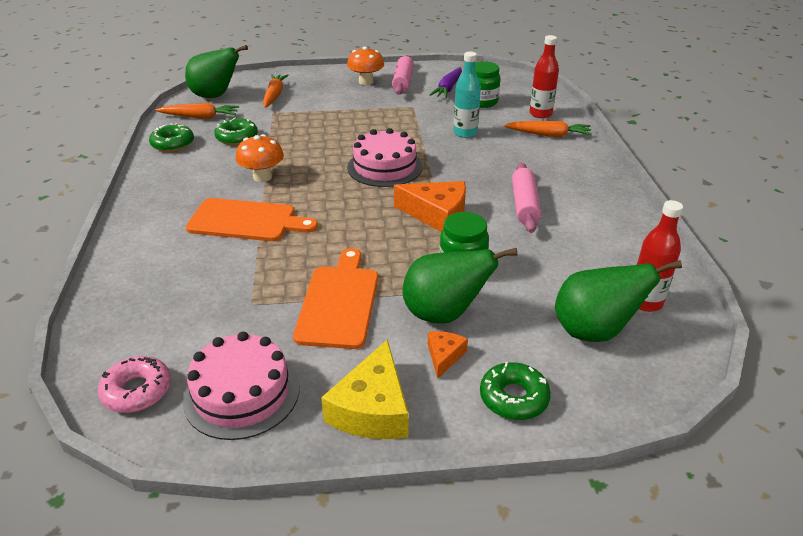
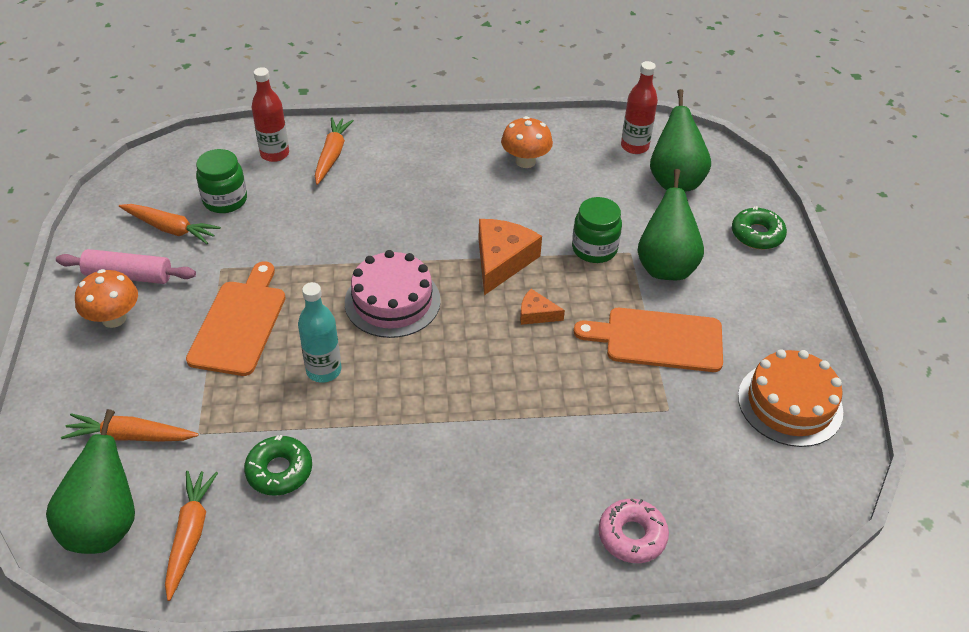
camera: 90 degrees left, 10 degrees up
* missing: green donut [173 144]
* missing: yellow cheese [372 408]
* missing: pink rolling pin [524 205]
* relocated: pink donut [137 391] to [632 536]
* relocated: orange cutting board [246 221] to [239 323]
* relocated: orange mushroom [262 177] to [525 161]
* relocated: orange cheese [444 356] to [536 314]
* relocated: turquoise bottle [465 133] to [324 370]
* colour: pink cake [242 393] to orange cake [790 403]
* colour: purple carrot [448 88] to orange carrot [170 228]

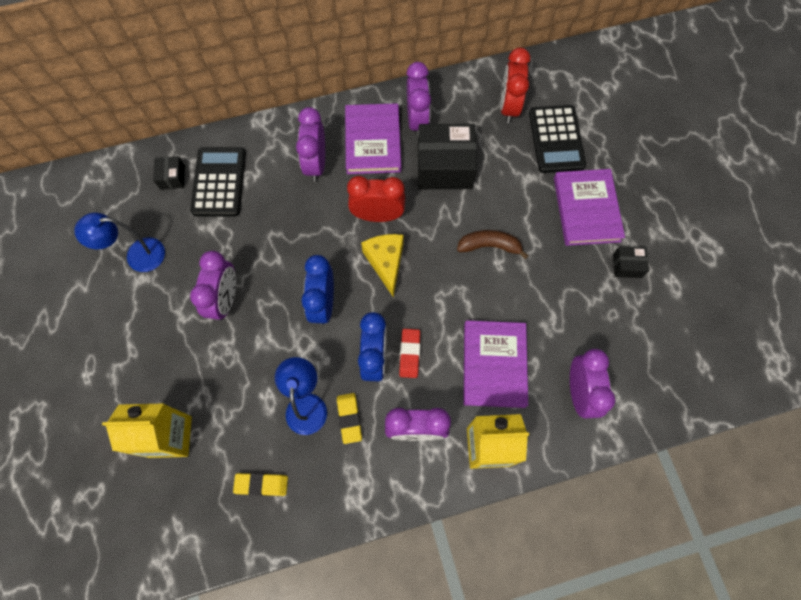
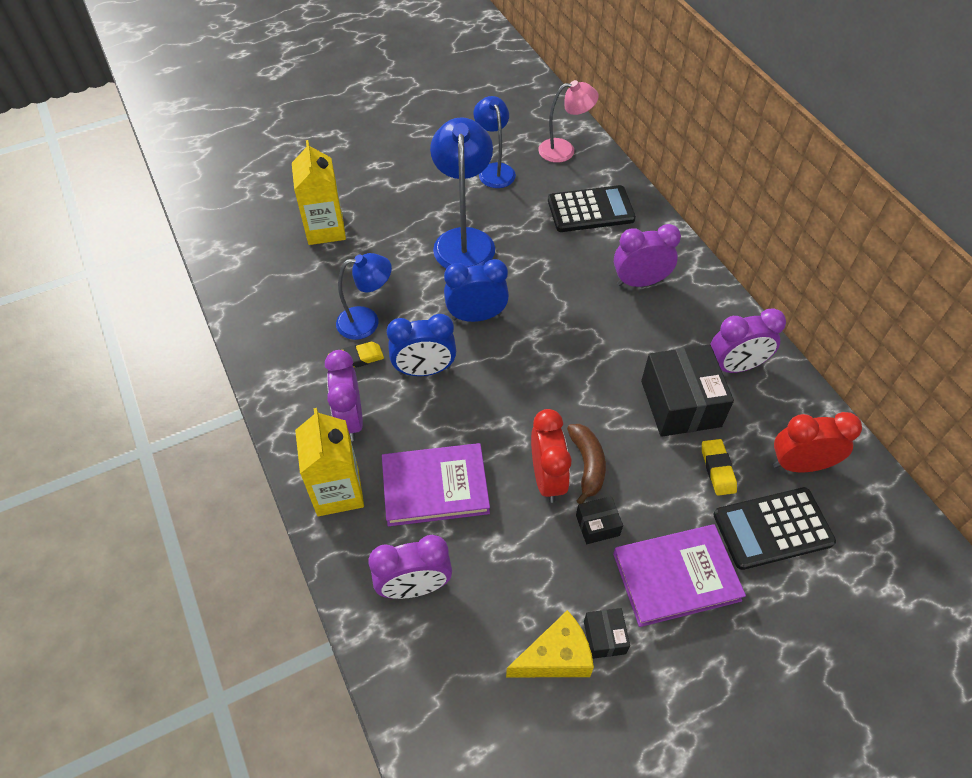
camera: 80 degrees right, 15 degrees down
* missing: purple book [373 141]
* missing: red eraser [409 354]
* appeared: pink lamp [564 150]
* relocated: black box [172 177] to [597 525]
* relocated: yellow eraser [261 484] to [717 469]
* relocated: red clock [377 215] to [547 478]
* relocated: yellow cheese [386 263] to [555 657]
* exchanged: purple clock [225 300] to blue lamp [464 240]

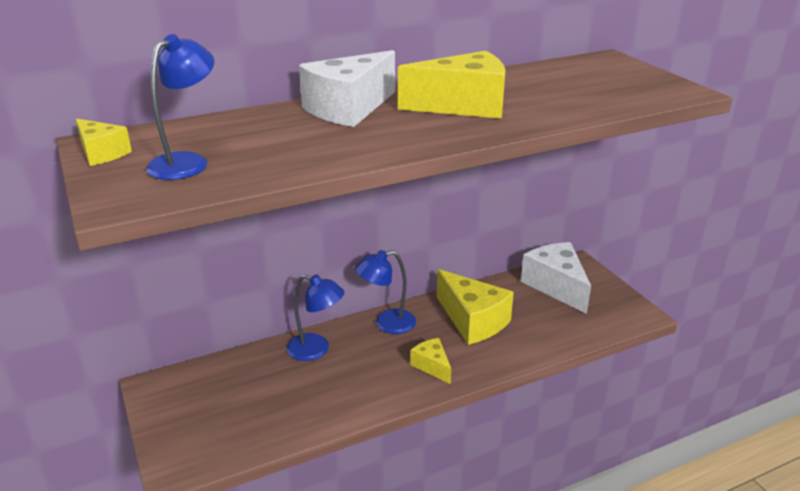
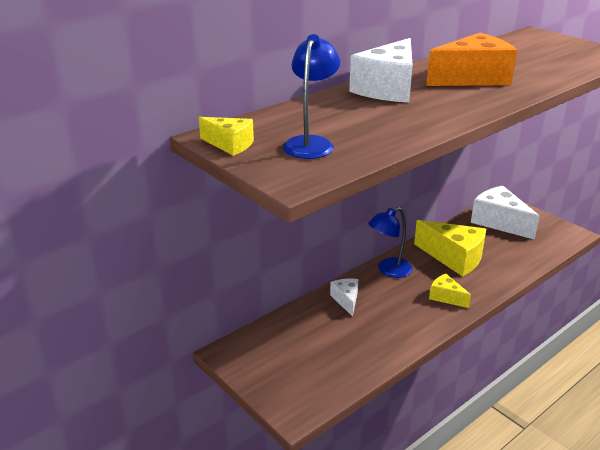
camera: 15 degrees left, 0 degrees up
* exchanged: blue lamp [316 350] to white cheese [346 300]
* colour: yellow cheese [463 106] to orange cheese [473 78]

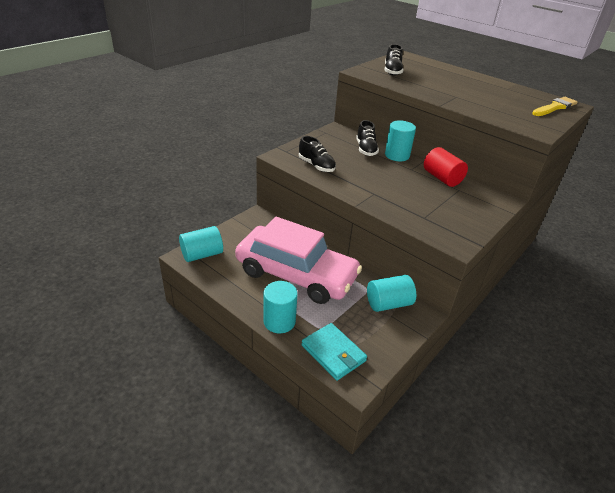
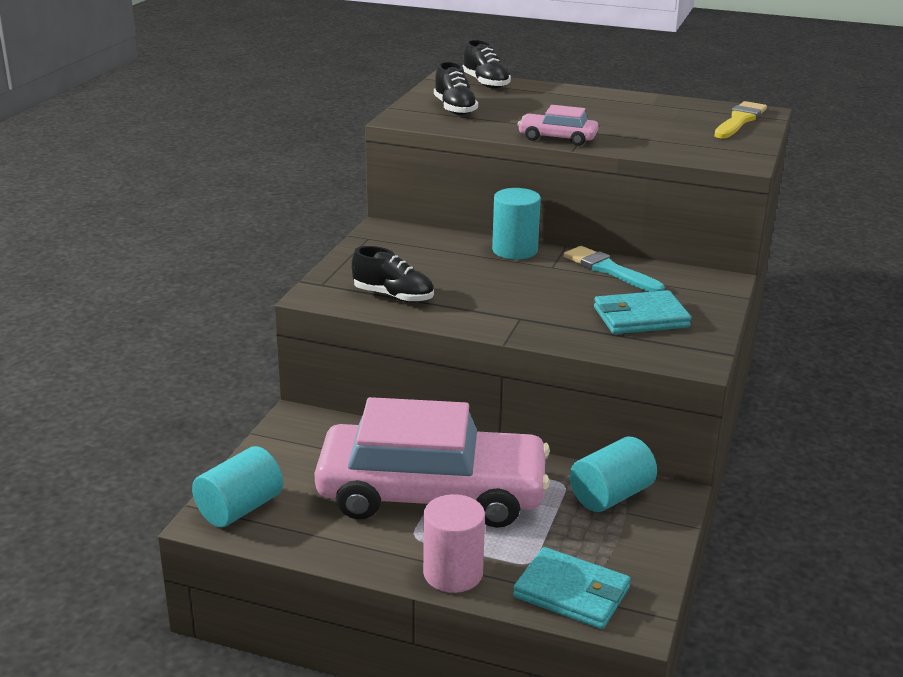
camera: 20 degrees left, 10 degrees down
* appeared: pink car [557 138]
* appeared: turquoise wallet [640 317]
* relocated: black shoe [366 149] to [485 83]
* exchanged: red cylinder [442 178] to turquoise brush [609 270]
* colour: turquoise cylinder [279 321] to pink cylinder [453 573]

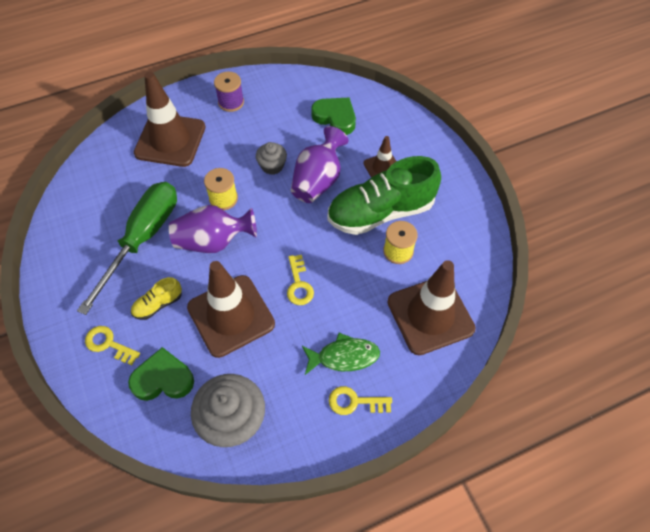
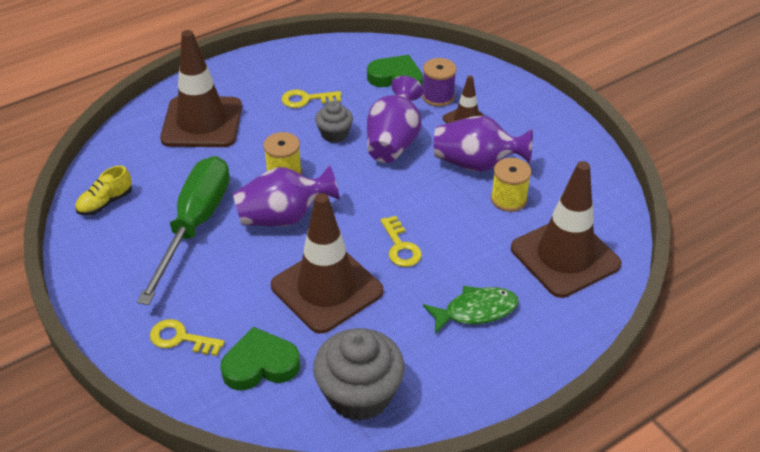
camera: 10 degrees left, 15 degrees down
* relocated: yellow shoe [158 304] to [105 203]
* relocated: purple spool [231 102] to [438 96]
* relocated: yellow key [355 402] to [307 99]
* exchanged: green shoe [380 212] to purple vase [477 164]

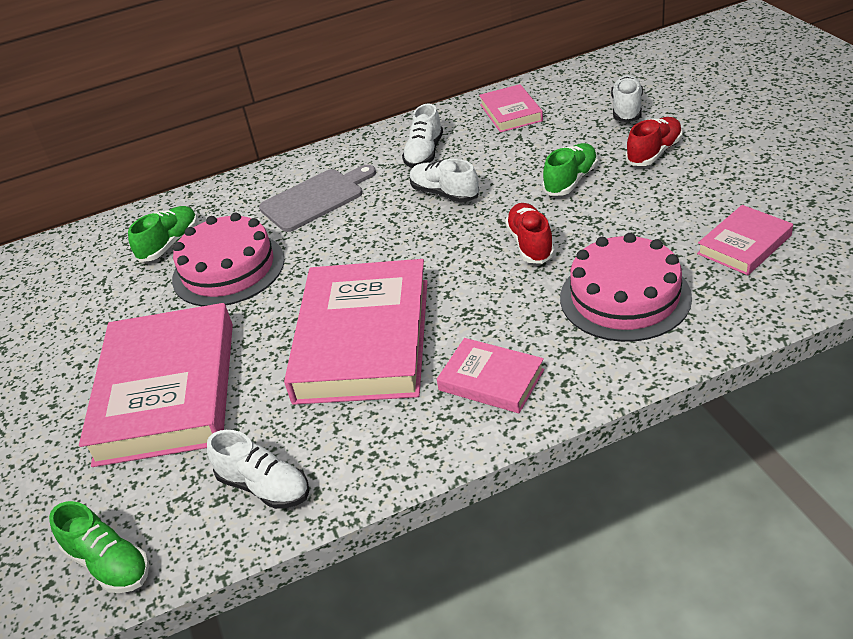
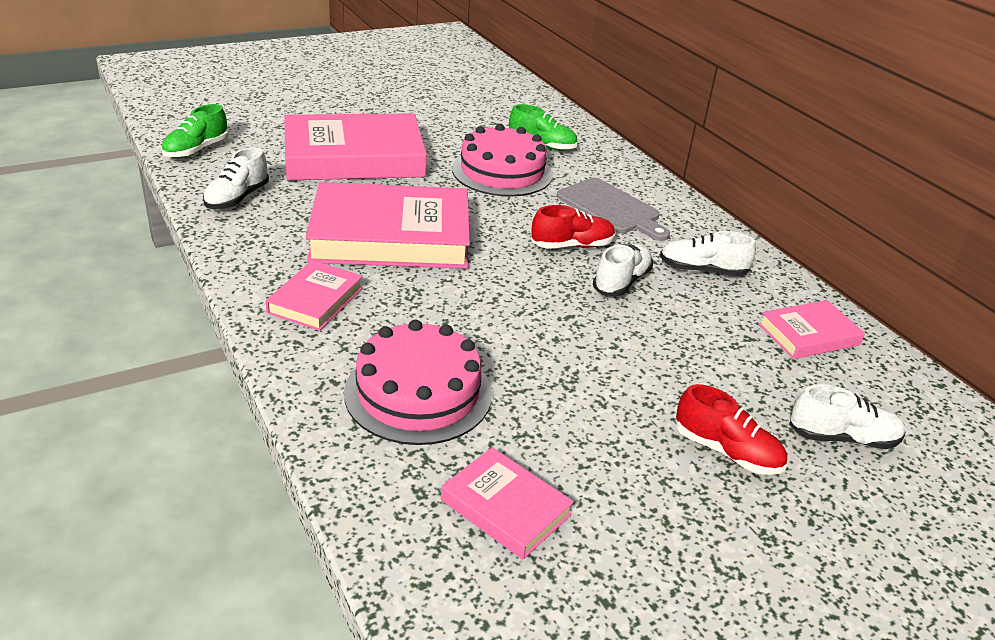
camera: 75 degrees right, 5 degrees down
* missing: green shoe [571 180]
* relocated: red shoe [530 244] to [572 245]

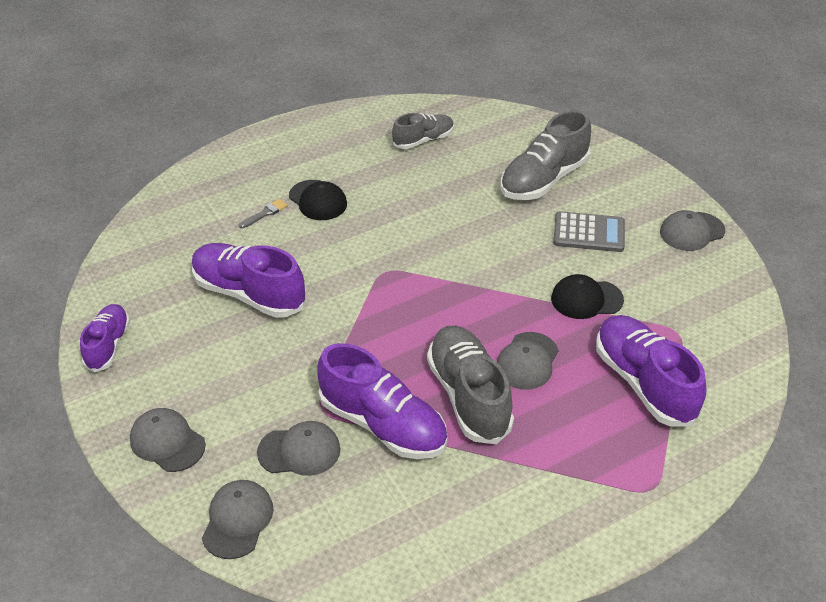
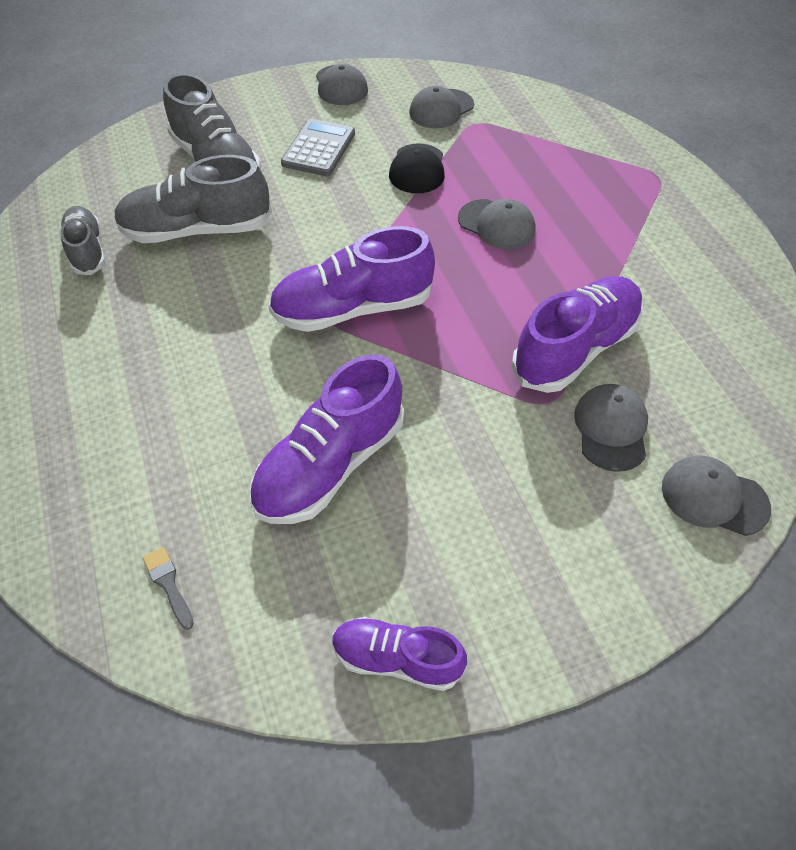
camera: 80 degrees left, 10 degrees up
* missing: black cap [318 200]
* relocated: grey cap [167 442] to [441 109]
* relocated: grey brush [265 213] to [168 584]
* relocated: grey shoe [468 396] to [197 230]
* relocated: purple shoe [644 383] to [353 308]

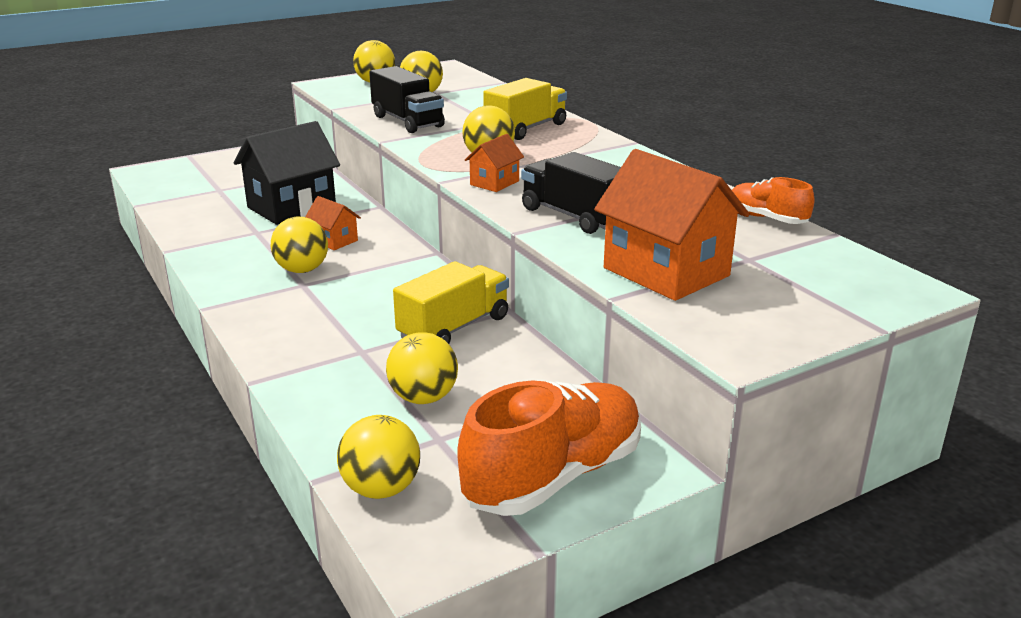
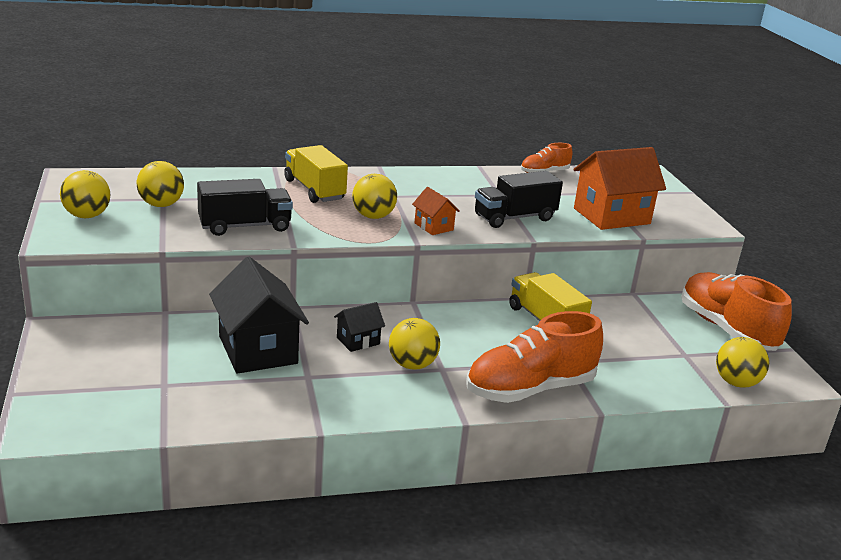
camera: 75 degrees left, 0 degrees up
* missing: yellow ball [423 398]
* appeared: orange shoe [530 389]
* colour: orange house [334 240] to black house [358 341]

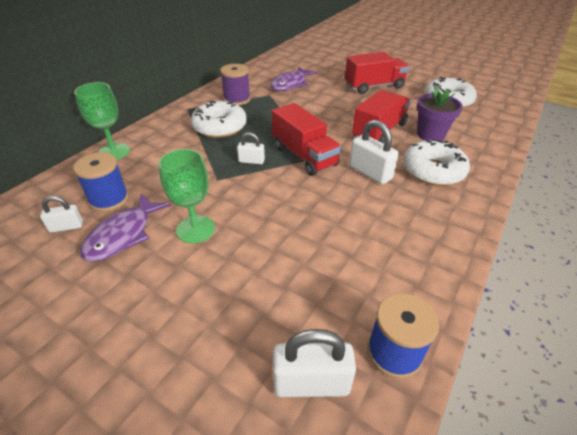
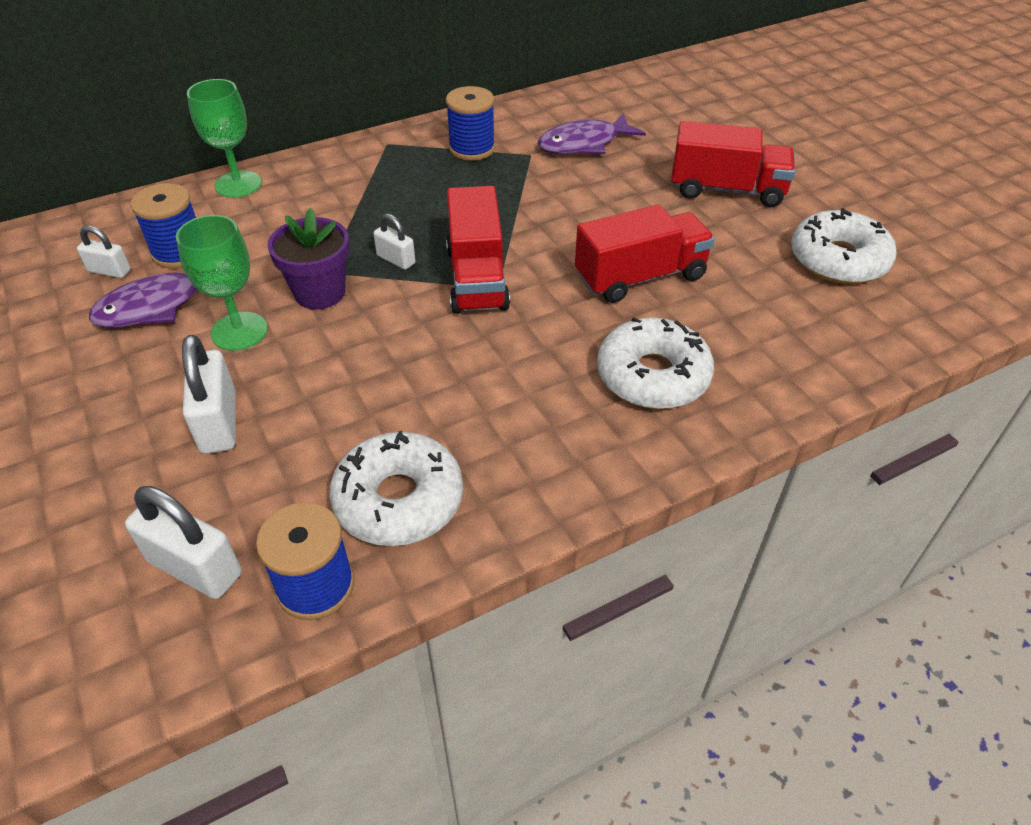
camera: 30 degrees right, 5 degrees up
* relocated: white donut [220 127] to [399 500]
* relocated: white padlock [370 172] to [219 423]
* relocated: purple flower pot [430 135] to [320 293]
* colour: purple spool [237 99] to blue spool [472 148]

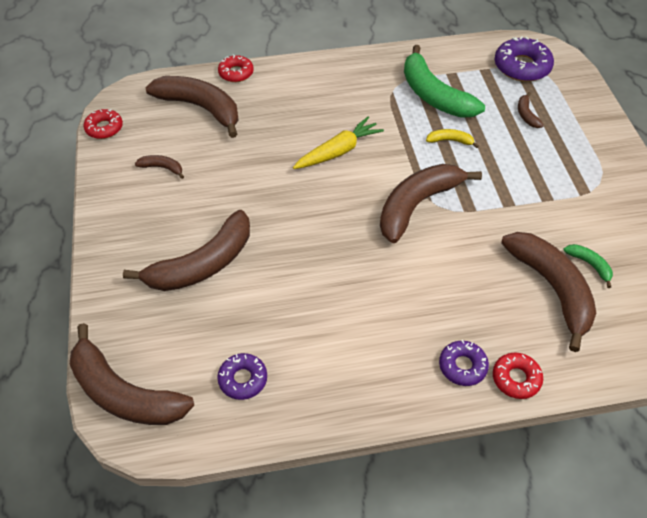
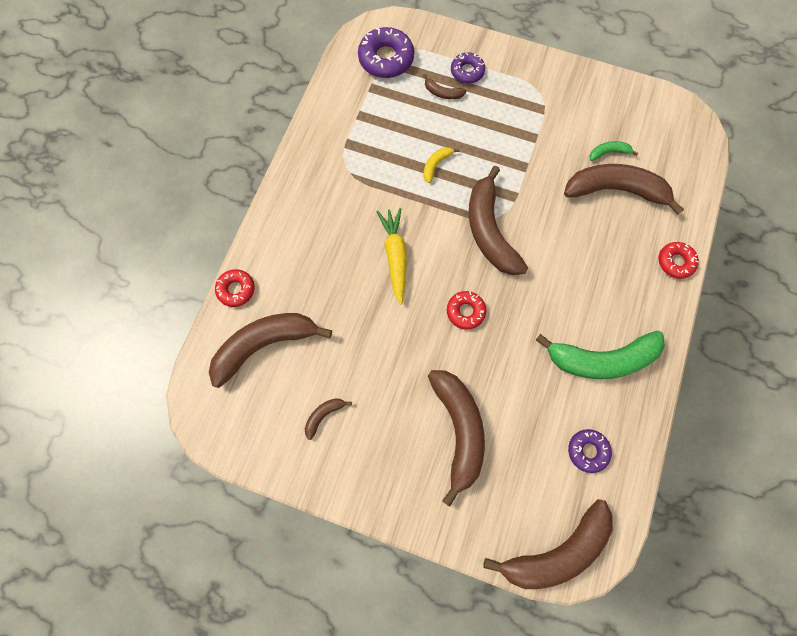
camera: 60 degrees left, 20 degrees up
* relocated: red donut [104 128] to [465 311]
* relocated: green banana [434 95] to [601 359]
* relocated: purple donut [462 366] to [467 71]

